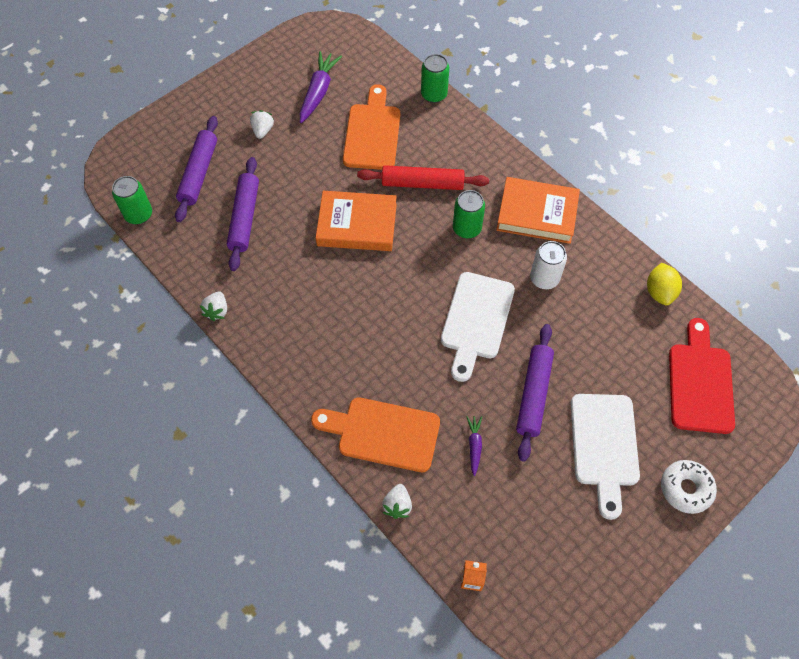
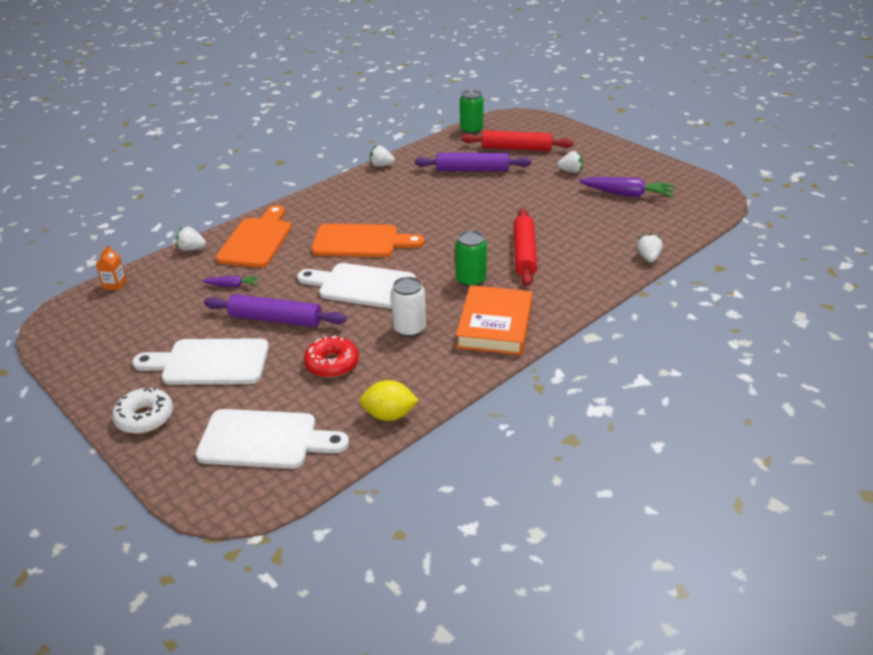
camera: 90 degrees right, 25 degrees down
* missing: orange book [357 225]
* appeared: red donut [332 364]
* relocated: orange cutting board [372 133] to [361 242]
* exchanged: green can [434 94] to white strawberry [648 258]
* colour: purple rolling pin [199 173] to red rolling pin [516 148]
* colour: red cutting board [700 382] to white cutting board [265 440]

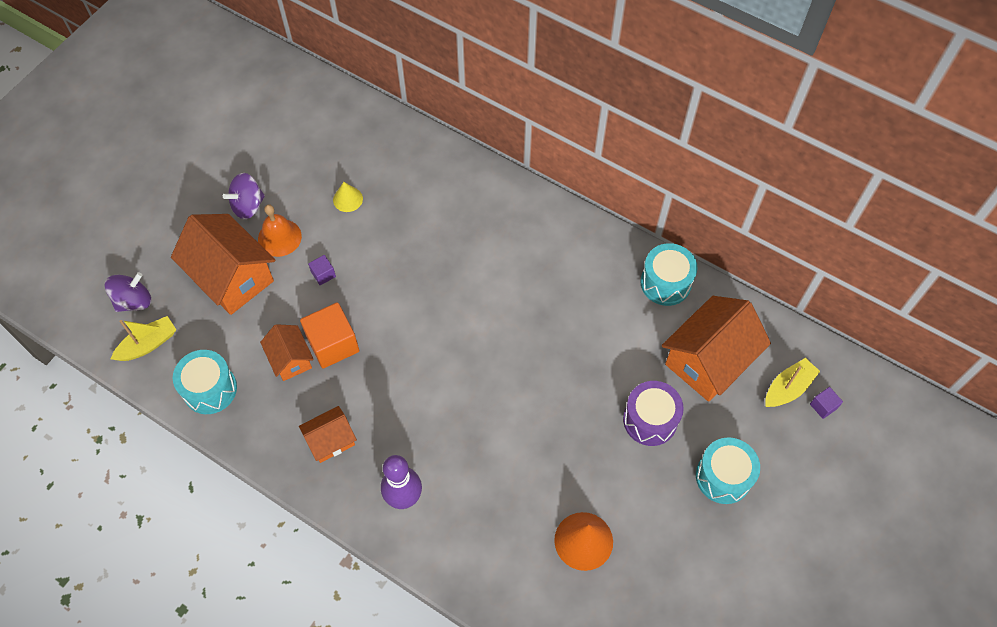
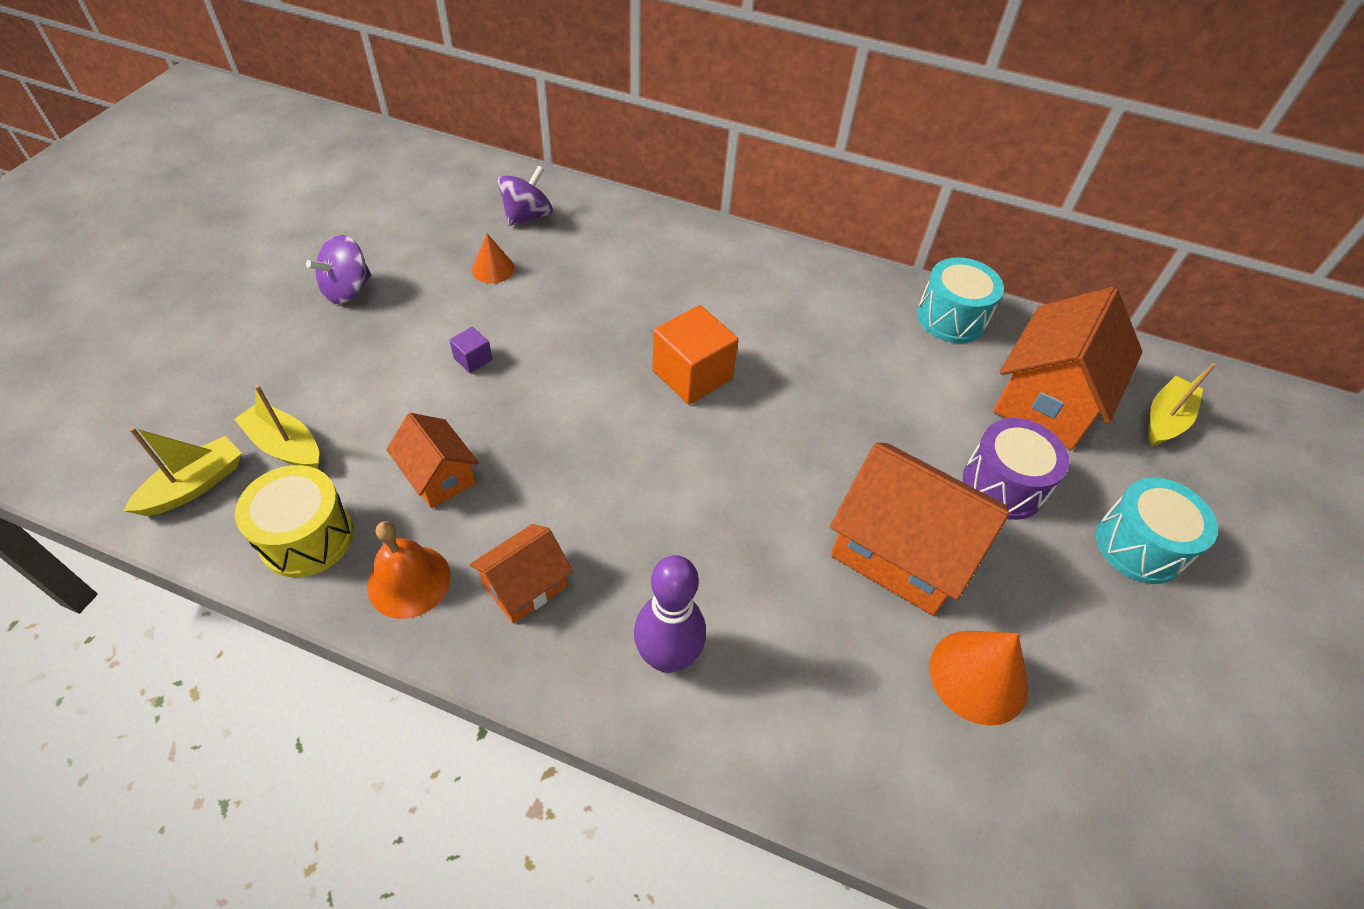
camera: 15 degrees left, 10 degrees down
* missing: purple cube [823 406]
* appeared: yellow boat [285 446]
* relocated: purple spinning top [134 301] to [527 216]
* relocated: orange house [232 277] to [900 551]
* relocated: orange bell [279 237] to [409 581]
* relocated: orange cube [333 344] to [692 375]
* colour: turquoise drum [210 389] to yellow drum [307 537]
* colour: yellow cone [348 199] to orange cone [493 269]

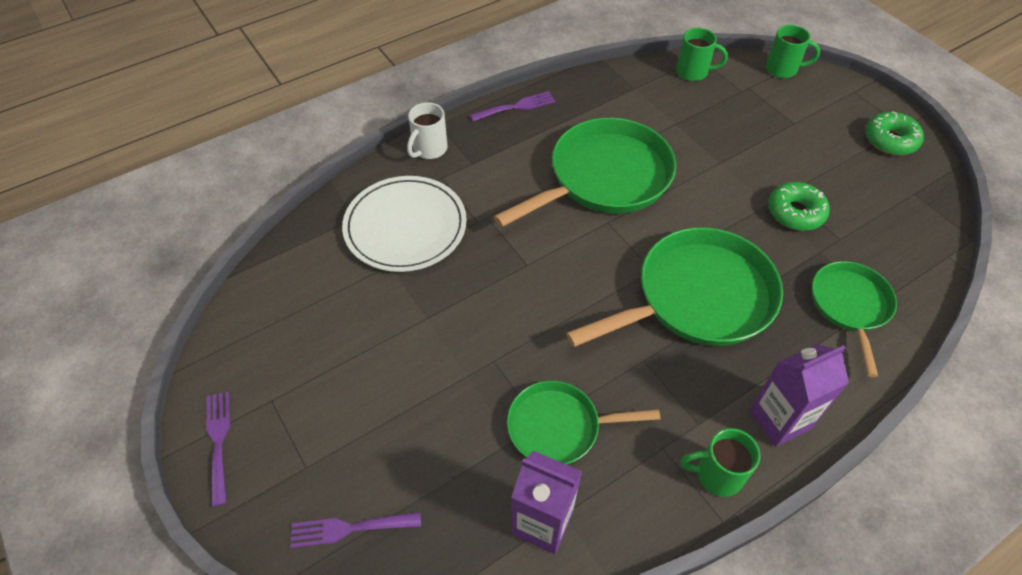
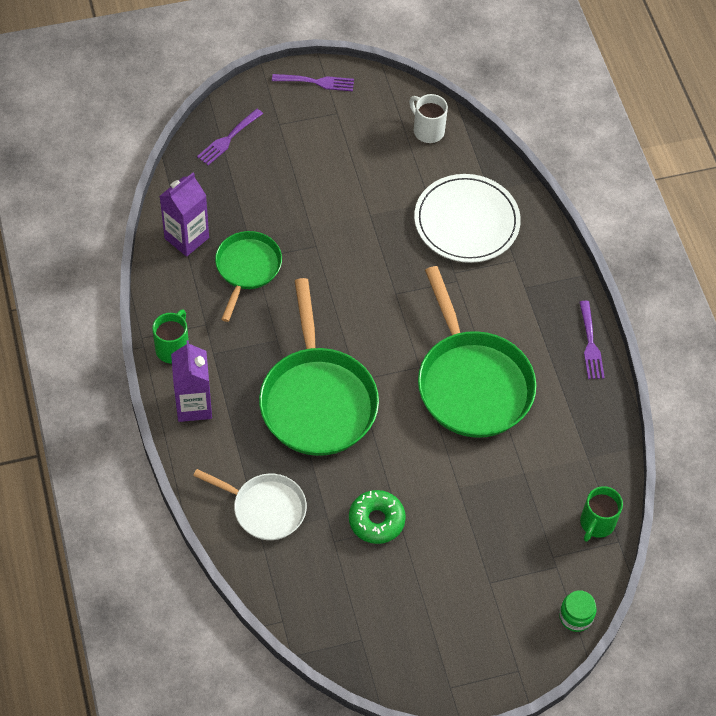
camera: 105 degrees right, 5 degrees up
* missing: green donut [890 140]
* relocated: white mug [429 149] to [427 130]
* exchanged: green mug [782 69] to green jar [575 616]
* colour: green pan [850 306] to white pan [265 508]
* spun: purple fork [349 529] = [228 139] 150 degrees counterclockwise

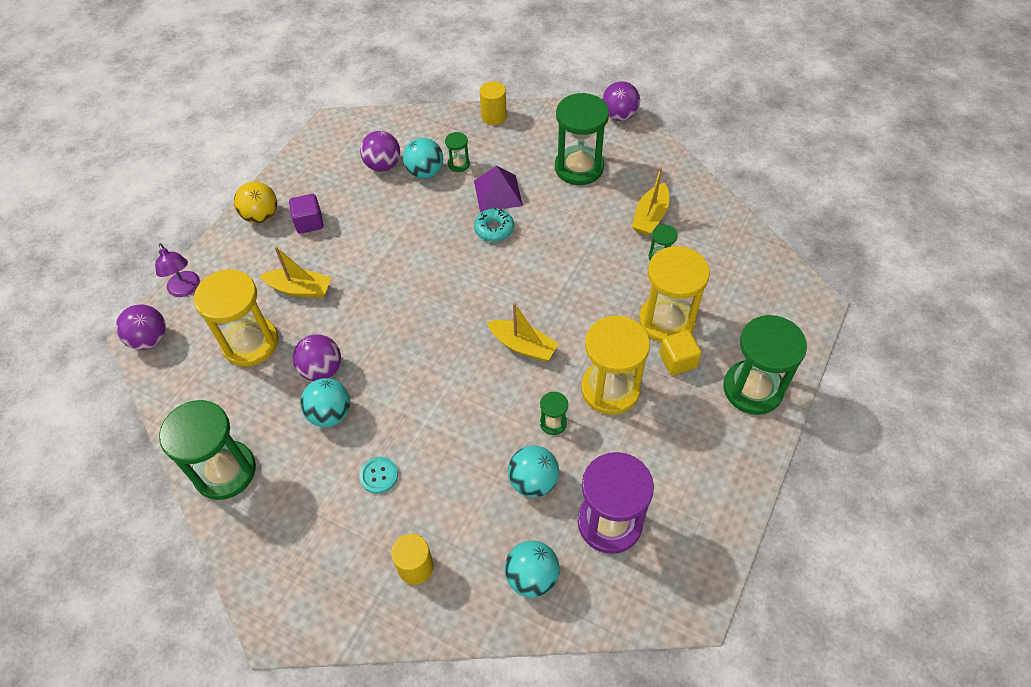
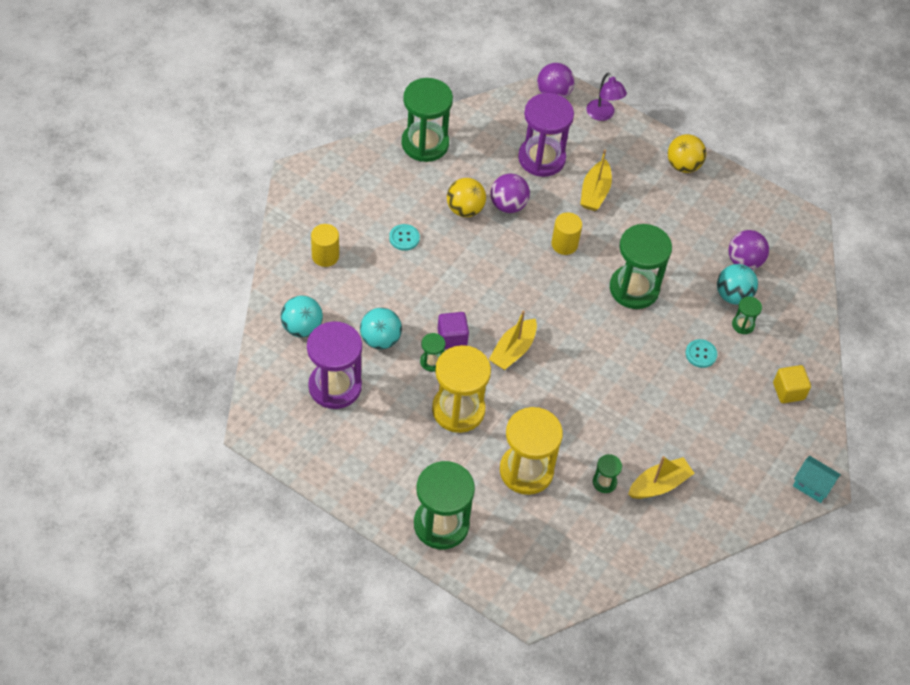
camera: 90 degrees right, 0 degrees up
* missing: turquoise donut [494 229]
* relocated: purple cube [309 222] to [452 338]
* relocated: yellow cylinder [494 116] to [564 244]
* relocated: green hourglass [579 167] to [634 289]
* relocated: yellow cube [677 360] to [788 391]
* exchanged: purple pyramid [498 193] to turquoise button [701 354]
* exchanged: purple ball [619 116] to turquoise house [812 485]
* colour: yellow hourglass [250 343] to purple hourglass [541 158]
* colour: turquoise ball [330 414] to yellow ball [465 209]
* spun: purple lamp [186 289] = [603 115] 90 degrees counterclockwise
* spun: yellow boat [650 216] = [659 484] 120 degrees clockwise

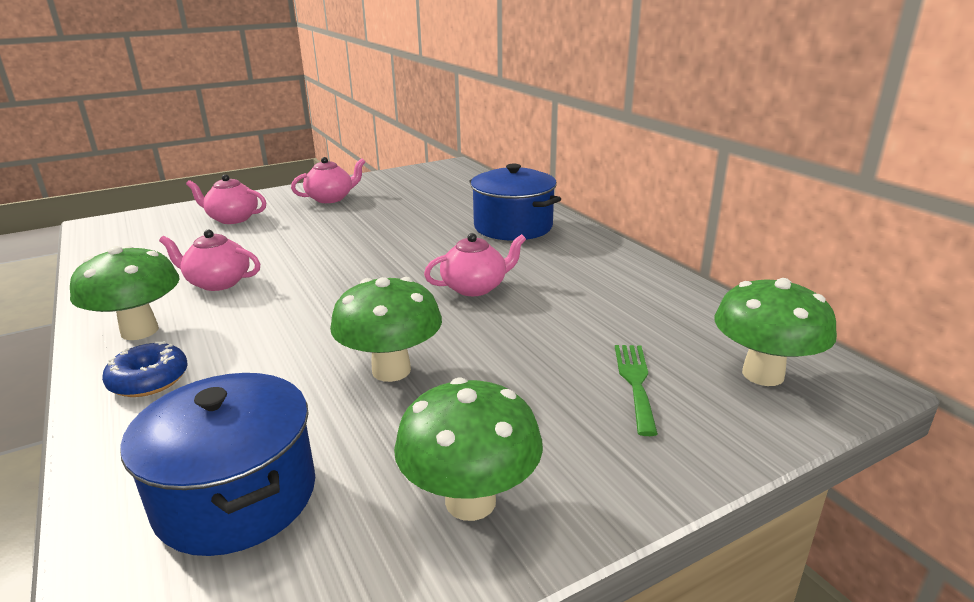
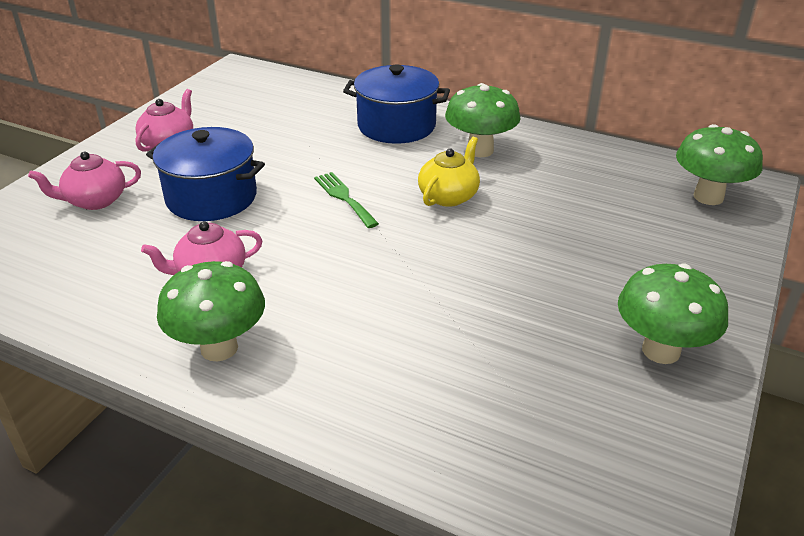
camera: 35 degrees left, 10 degrees up
* missing: blue donut [149 380]
* relocated: blue pot [237 496] to [211 197]
* relocated: green mushroom [391 370] to [480 150]
* relocated: green fork [635 382] to [344 197]
* colour: pink teapot [475 287] to yellow teapot [449 196]

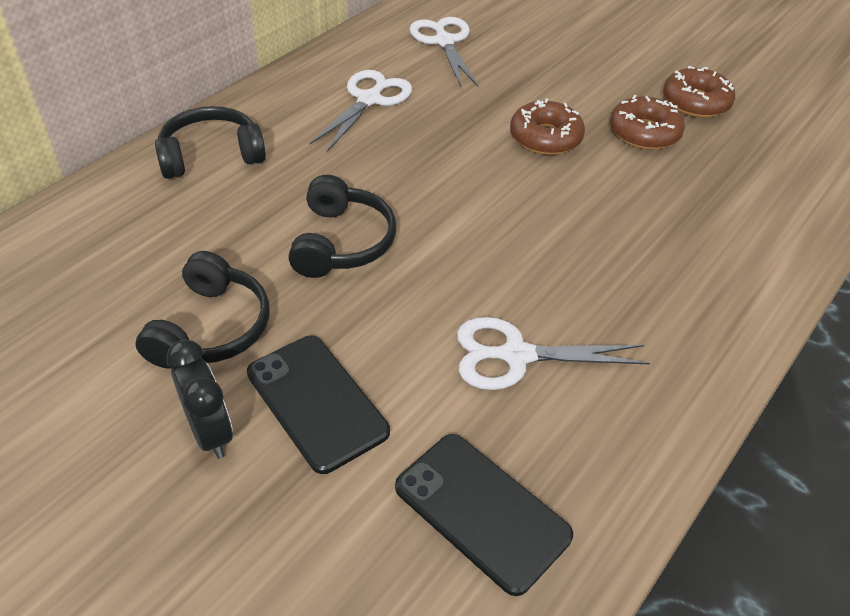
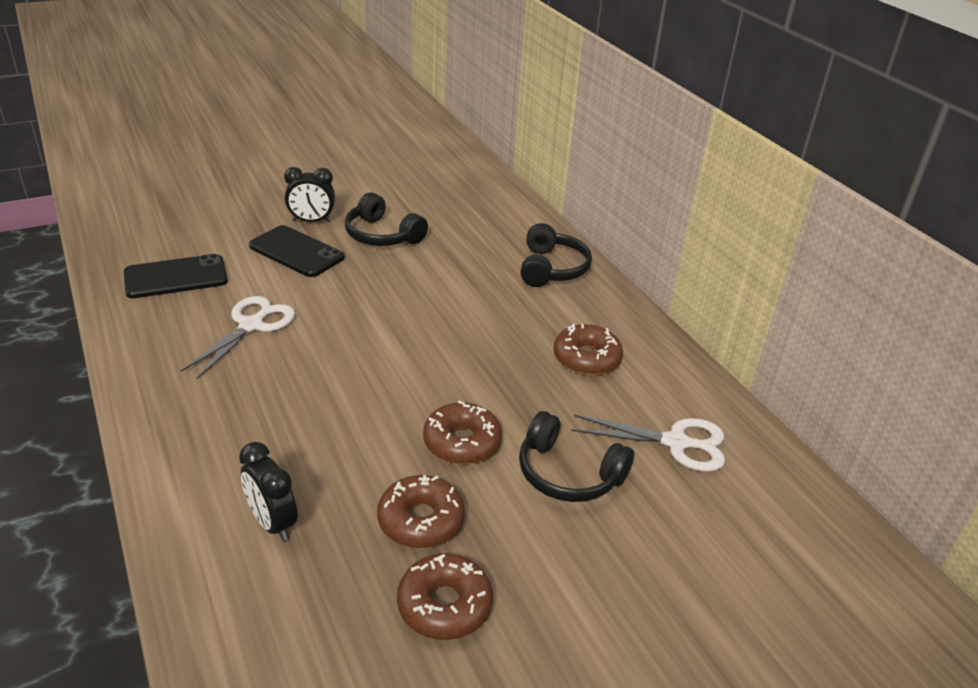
camera: 115 degrees right, 10 degrees down
* appeared: black clock [272 523]
* relocated: black headphones [342 242] to [568 473]
* exchanged: white scissors [369 100] to brown donut [586 358]
* spun: black phone [317 402] = [296 252] 45 degrees clockwise

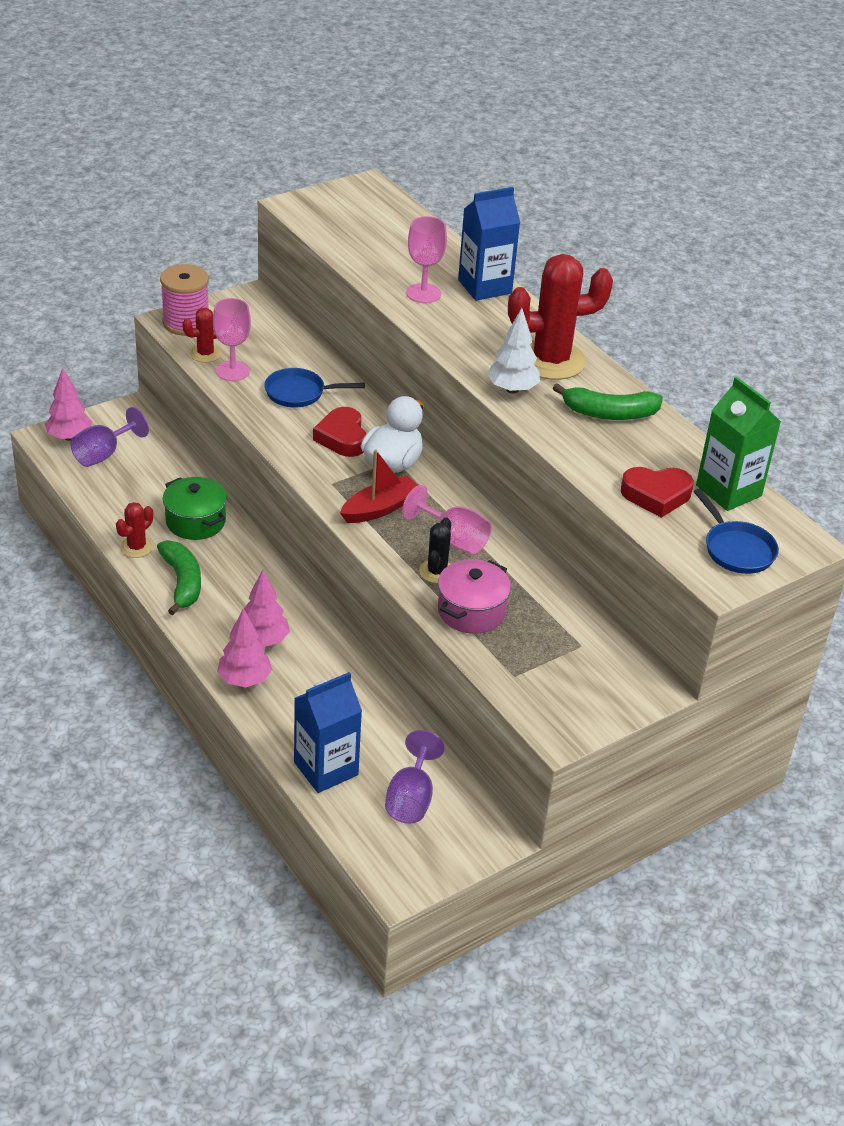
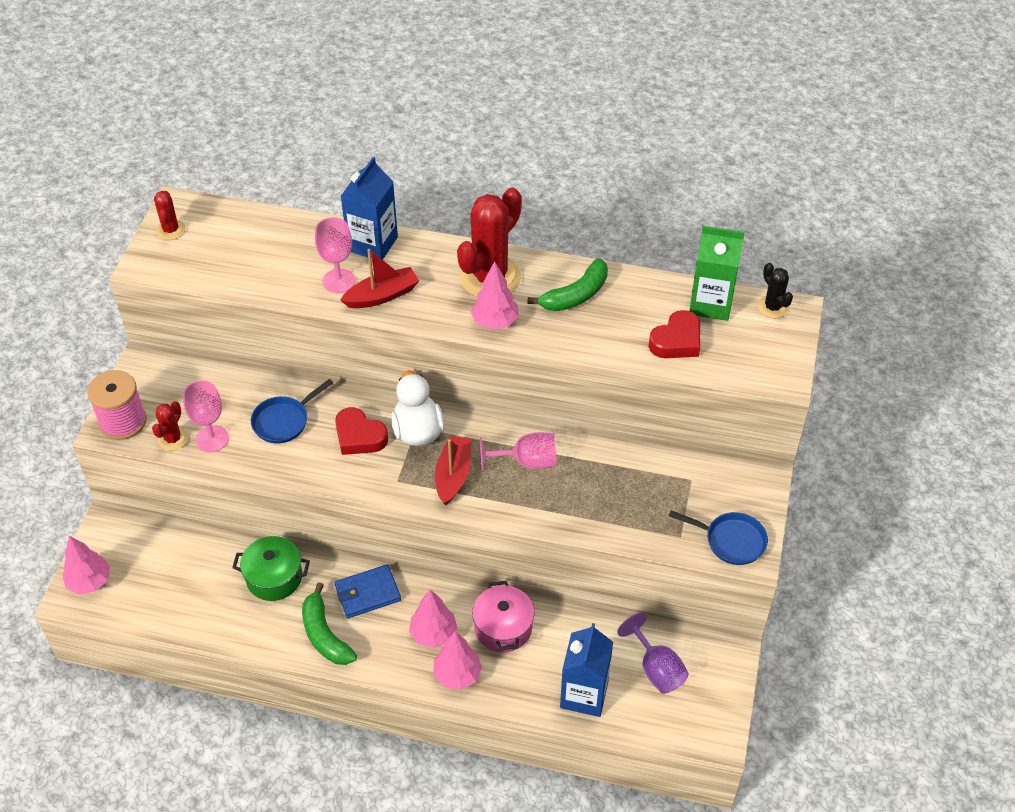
camera: 40 degrees left, 10 degrees up
* missing: purple goblet [103 454]
* appeared: blue wallet [367 593]
* appeared: red boat [382 295]
* relocated: red cactus [136 547] to [171 230]
* relocated: black cactus [437 571] to [772 307]
* relocated: pink pot [471 611] to [503 628]
* relocated: blue pan [736 549] to [731 541]
* colour: white tree [512 389] to pink tree [495 322]
* spun: green banana [182 582] = [324 635] 150 degrees counterclockwise

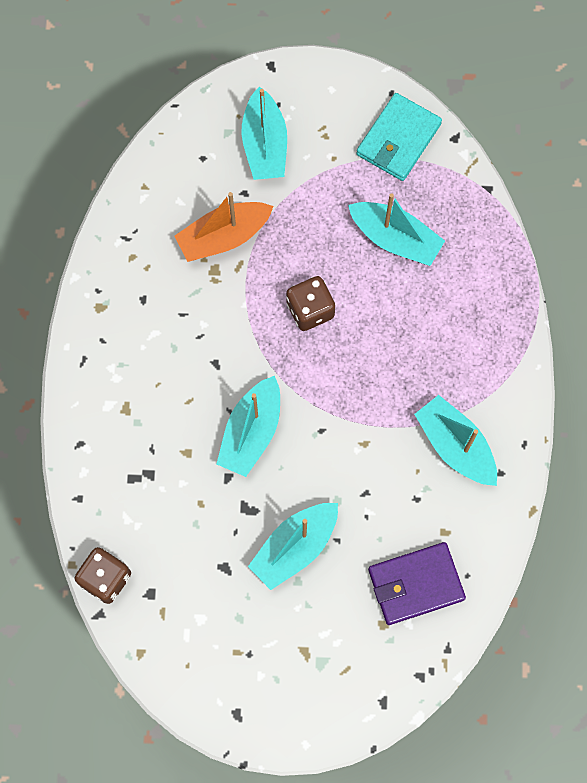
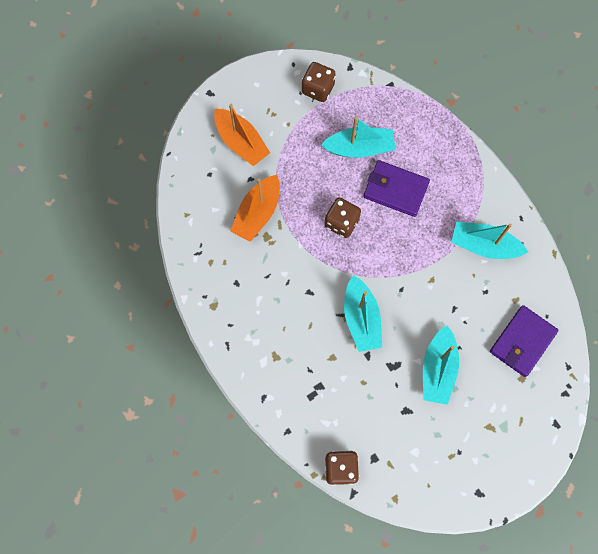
camera: 35 degrees left, 0 degrees up
* appeared: purple wallet [395 190]
* exchanged: turquoise wallet [398 139] to brown dice [318 89]
* colour: turquoise boat [264 145] to orange boat [241 142]

